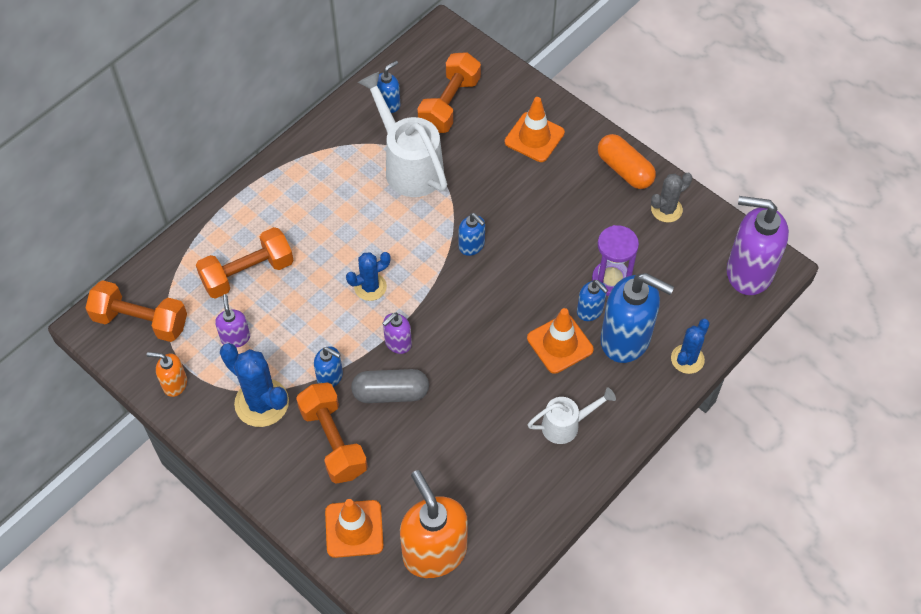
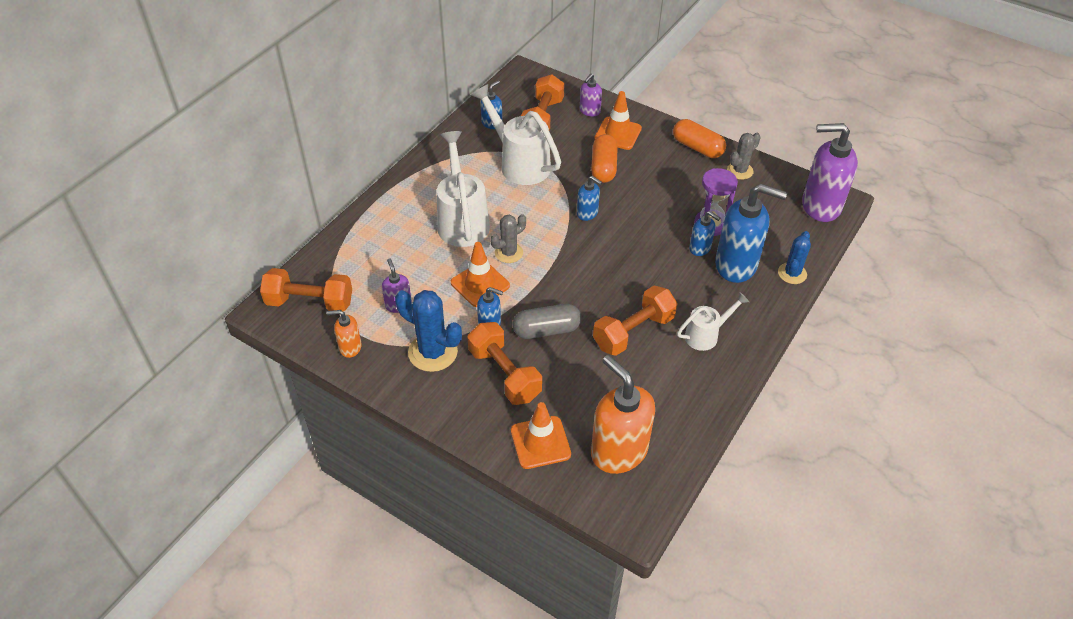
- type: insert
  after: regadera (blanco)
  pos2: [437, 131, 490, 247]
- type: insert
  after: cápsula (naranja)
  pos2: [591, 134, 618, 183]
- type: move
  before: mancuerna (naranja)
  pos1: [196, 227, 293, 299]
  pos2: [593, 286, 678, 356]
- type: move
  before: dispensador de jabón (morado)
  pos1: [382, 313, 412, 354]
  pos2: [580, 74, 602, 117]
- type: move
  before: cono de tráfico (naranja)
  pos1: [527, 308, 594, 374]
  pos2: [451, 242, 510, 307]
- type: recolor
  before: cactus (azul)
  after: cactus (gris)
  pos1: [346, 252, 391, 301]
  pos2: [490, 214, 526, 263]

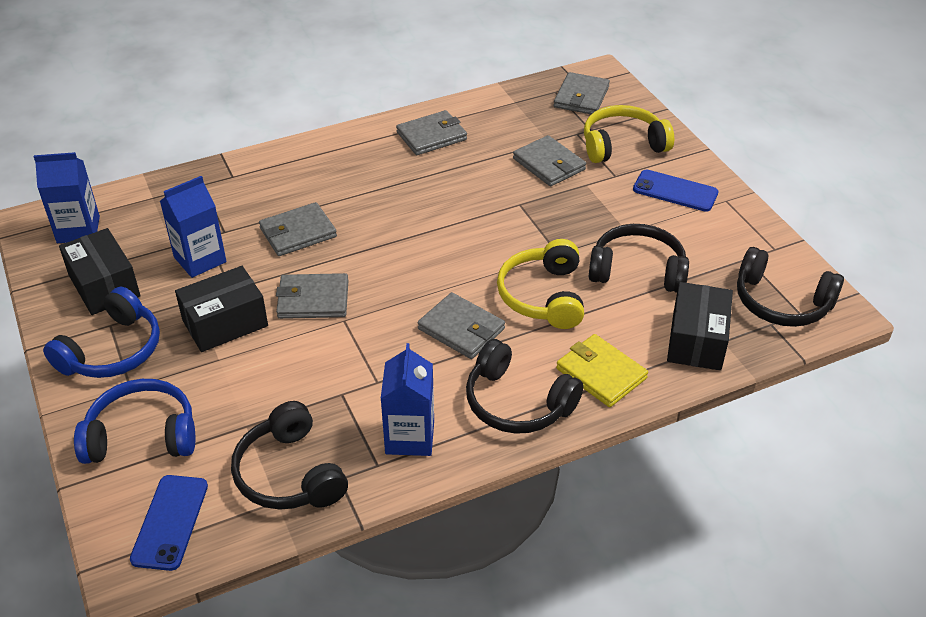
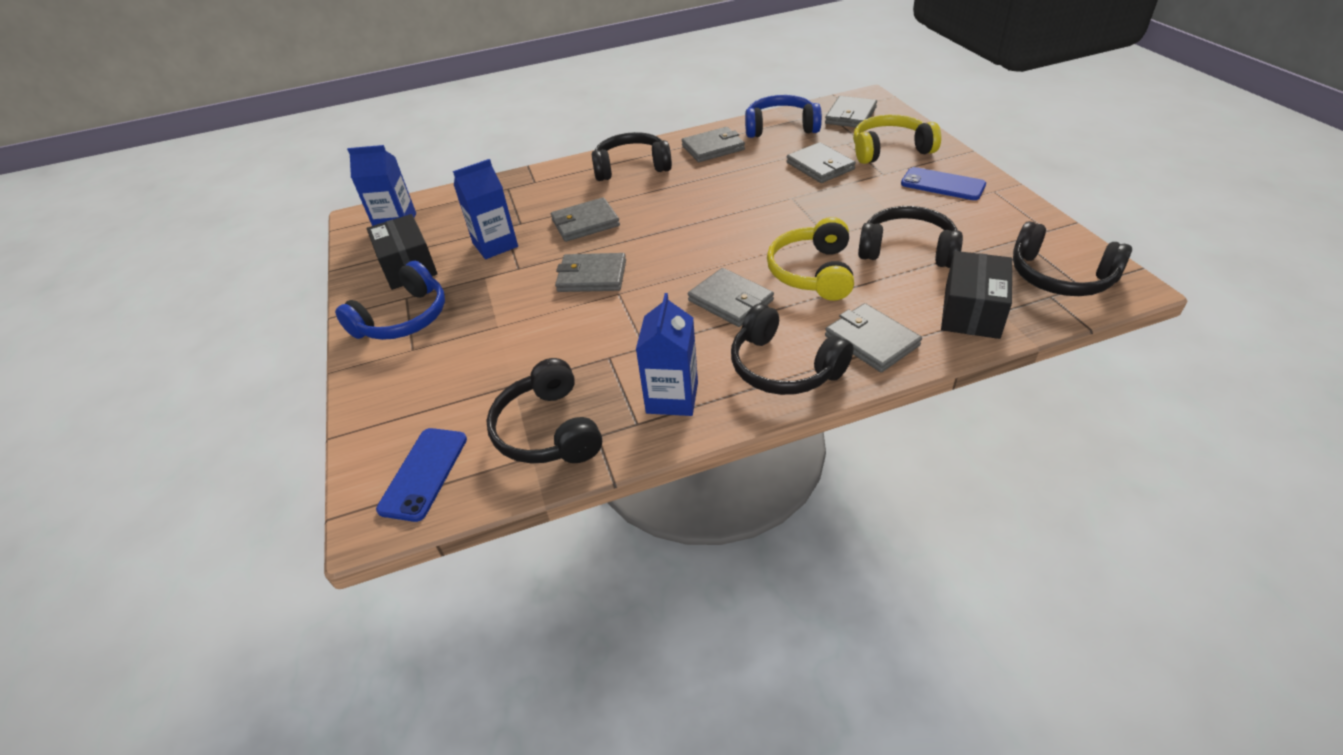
- type: delete
  before: caja (negro)
  pos1: [175, 266, 268, 352]
- type: insert
  after: auriculares (negro)
  pos2: [591, 132, 672, 181]
- type: move
  before: auriculares (azul)
  pos1: [74, 379, 195, 464]
  pos2: [745, 95, 822, 138]
- type: recolor
  before: cartera (amarillo)
  after: cartera (gris)
  pos1: [556, 334, 648, 407]
  pos2: [825, 303, 922, 372]

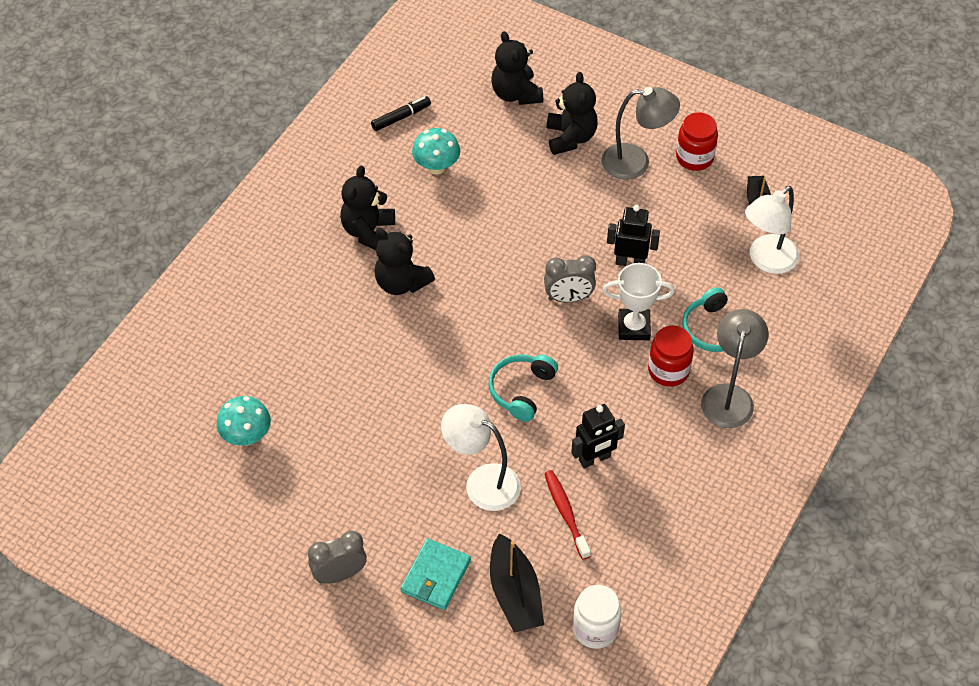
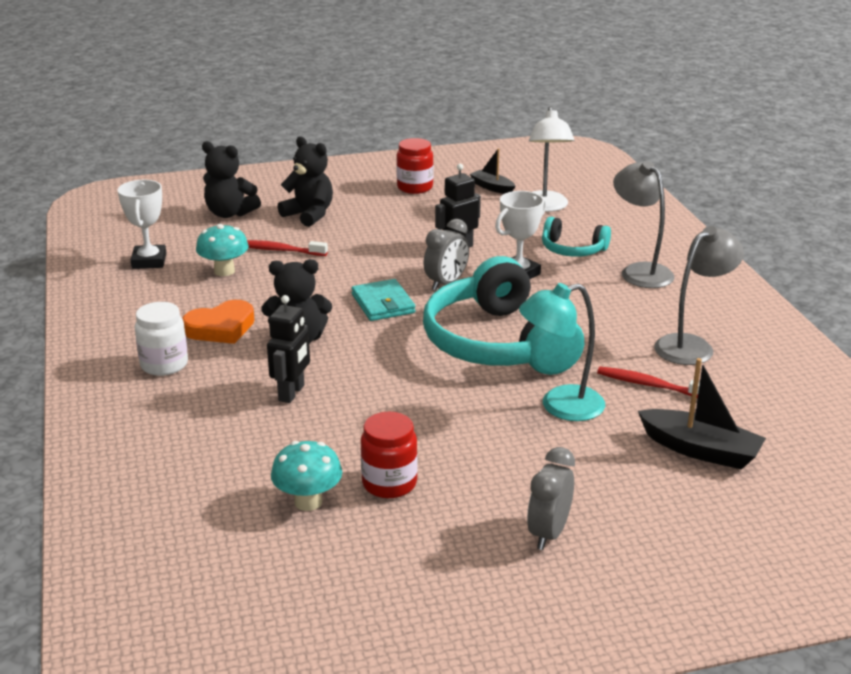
- type: insert
  after: cepillo de dientes (rojo)
  pos2: [247, 240, 328, 256]
- type: move
  before: cartera (turquesa)
  pos1: [400, 538, 471, 610]
  pos2: [352, 279, 416, 321]
- type: move
  before: robot (negro)
  pos1: [571, 404, 625, 468]
  pos2: [267, 295, 310, 403]
- type: move
  before: tarro (blanco)
  pos1: [573, 585, 621, 649]
  pos2: [134, 302, 188, 376]
- type: move
  before: lámpara (gris)
  pos1: [601, 87, 680, 180]
  pos2: [654, 226, 744, 365]
- type: move
  before: tarro (rojo)
  pos1: [648, 326, 694, 387]
  pos2: [361, 412, 418, 498]
- type: replace
  before: osito (negro)
  after: corazón (naranja)
  pos1: [340, 166, 395, 250]
  pos2: [182, 300, 254, 344]
- type: replace
  before: rotulador (negro)
  after: trofeo (blanco)
  pos1: [371, 96, 431, 131]
  pos2: [118, 180, 166, 269]
- type: recolor
  before: lámpara (blanco)
  after: lámpara (turquesa)
  pos1: [441, 404, 521, 511]
  pos2: [519, 283, 605, 421]
- type: resize
  before: auriculares (turquesa)
  pos1: [489, 354, 558, 422]
  pos2: [423, 256, 584, 375]
  scale: 2.05

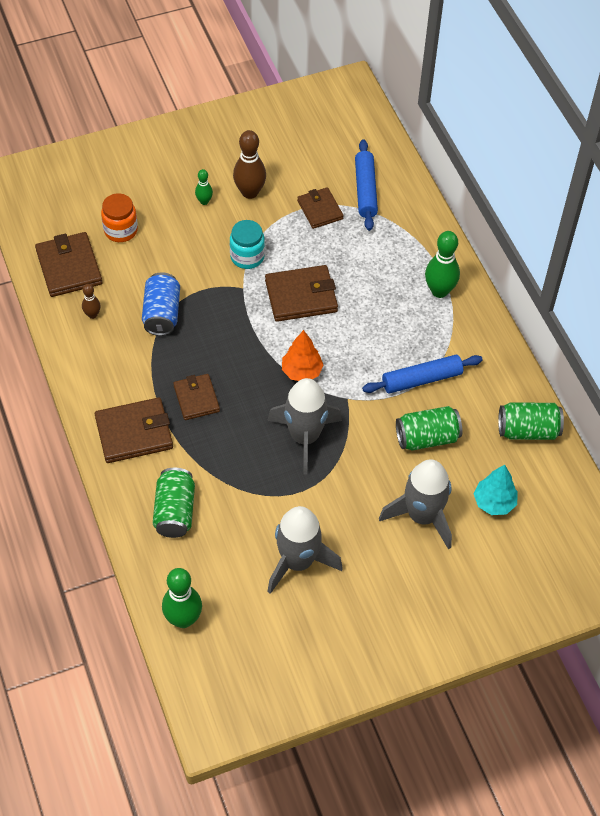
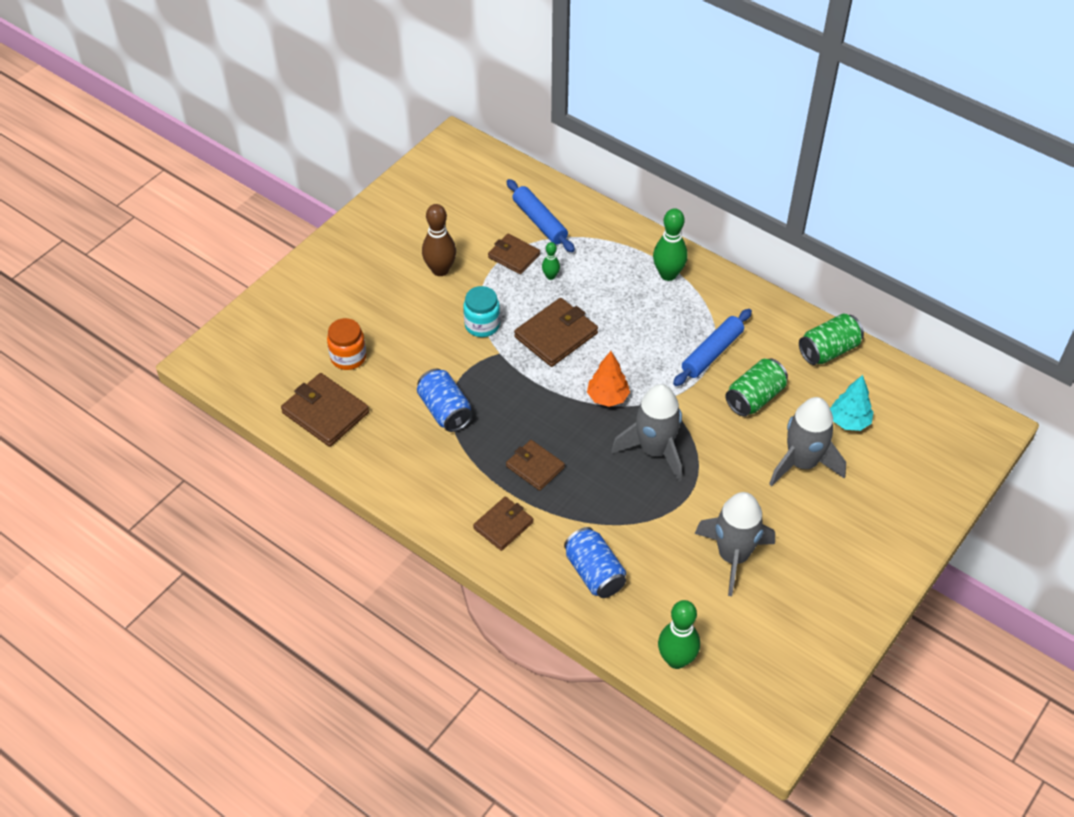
- type: delete
  before: bolo (marrón)
  pos1: [82, 284, 101, 319]
- type: move
  before: bolo (verde)
  pos1: [195, 169, 213, 205]
  pos2: [542, 242, 560, 280]
- type: recolor
  before: lata (verde)
  after: lata (azul)
  pos1: [153, 468, 195, 538]
  pos2: [564, 527, 626, 598]
- type: resize
  before: cartera (marrón)
  pos1: [95, 397, 173, 463]
  pos2: [473, 497, 533, 551]
  scale: 0.65

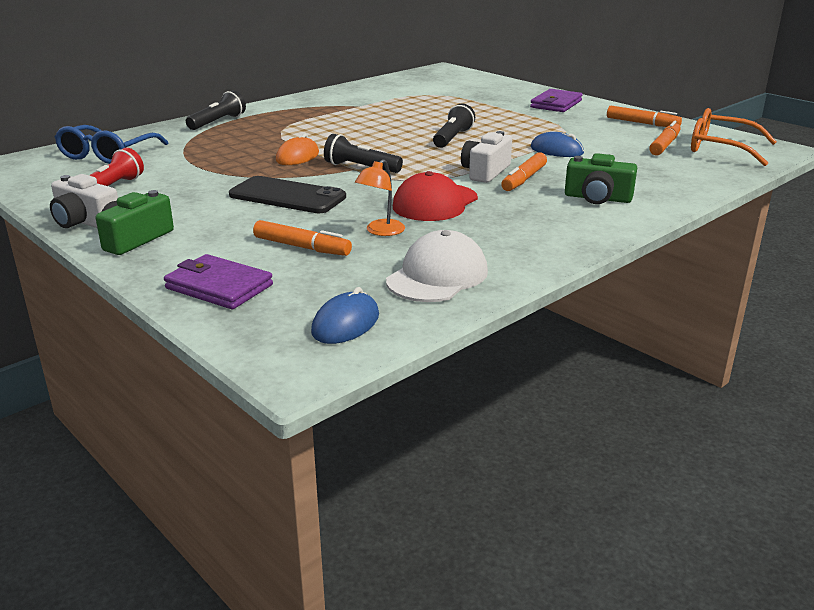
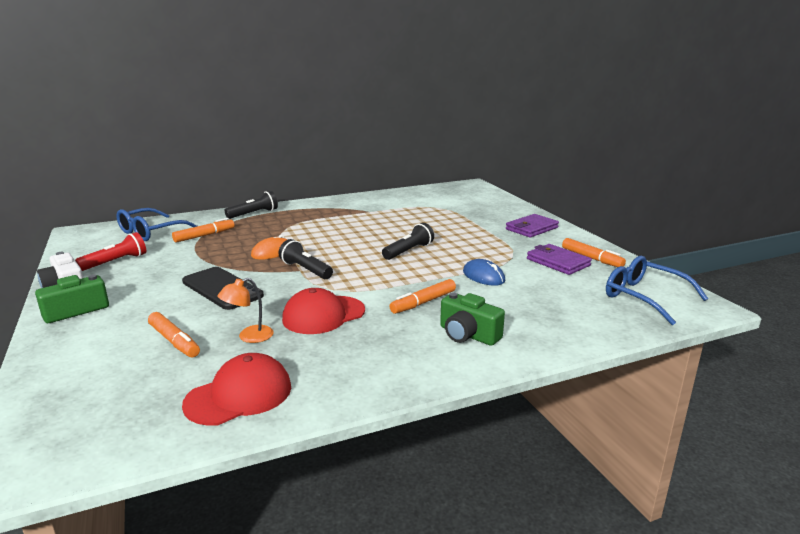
- type: delete
  before: ratón (azul)
  pos1: [311, 287, 379, 344]
- type: delete
  before: cámara (blanco)
  pos1: [461, 131, 512, 183]
- type: move
  before: cartera (morado)
  pos1: [164, 254, 273, 309]
  pos2: [527, 244, 592, 275]
- type: move
  before: rotulador (naranja)
  pos1: [649, 121, 680, 155]
  pos2: [172, 218, 235, 243]
- type: recolor
  before: gorra (blanco)
  after: gorra (rojo)
  pos1: [386, 230, 488, 302]
  pos2: [182, 353, 291, 426]
- type: recolor
  before: gafas (naranja)
  after: gafas (azul)
  pos1: [691, 108, 777, 166]
  pos2: [606, 256, 708, 325]

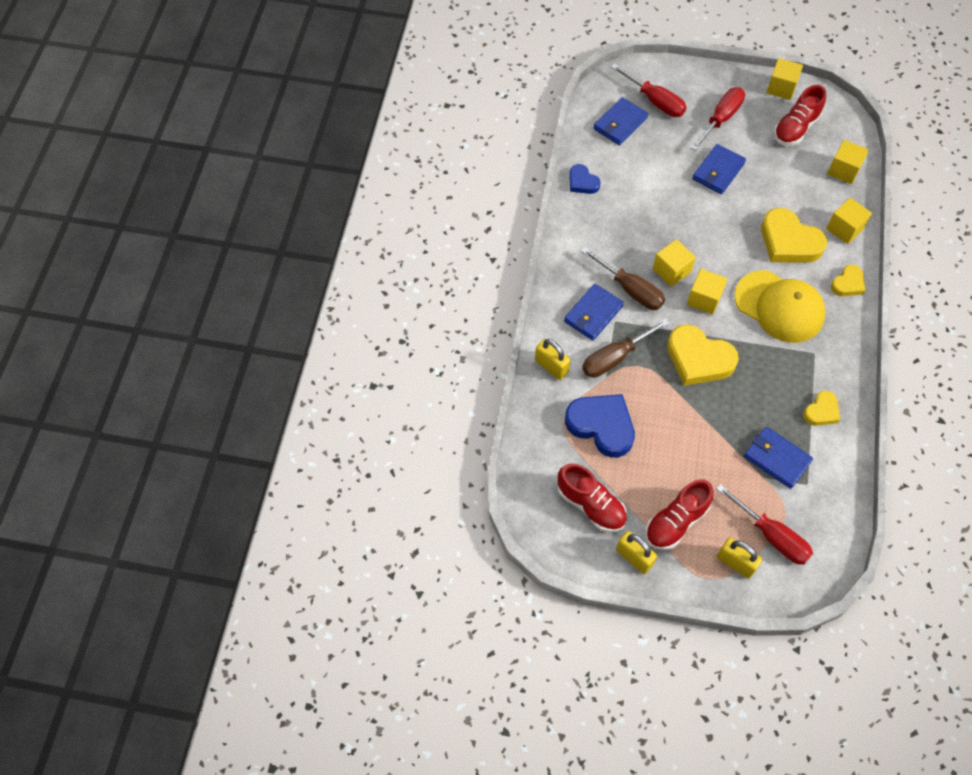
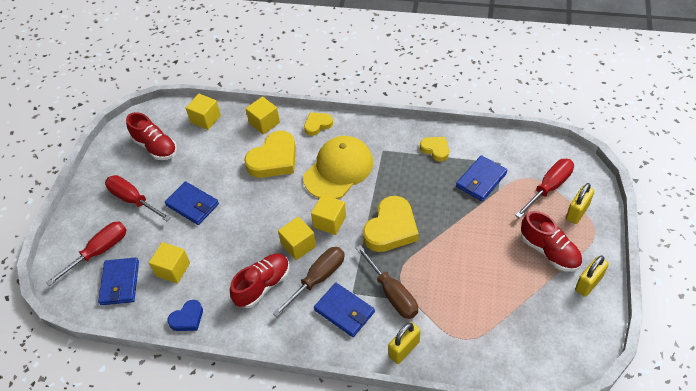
- type: delete
  before: corazón (azul)
  pos1: [565, 394, 635, 458]
- type: move
  before: zapato (rojo)
  pos1: [558, 463, 627, 532]
  pos2: [230, 253, 289, 308]
- type: move
  before: cubo (amarillo)
  pos1: [766, 58, 803, 100]
  pos2: [149, 242, 190, 284]
- type: rotate
  before: cartera (azul)
  pos1: [593, 97, 648, 145]
  pos2: [98, 257, 139, 305]
  turn: 45
- type: rotate
  before: corazón (amarillo)
  pos1: [831, 264, 866, 296]
  pos2: [304, 112, 333, 136]
  turn: -75

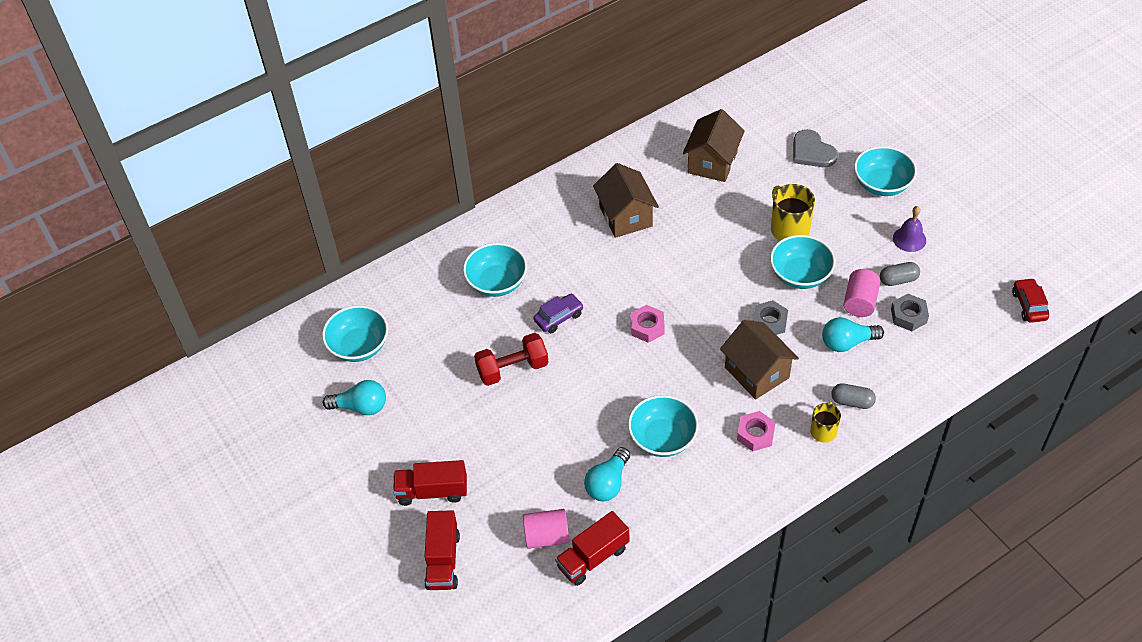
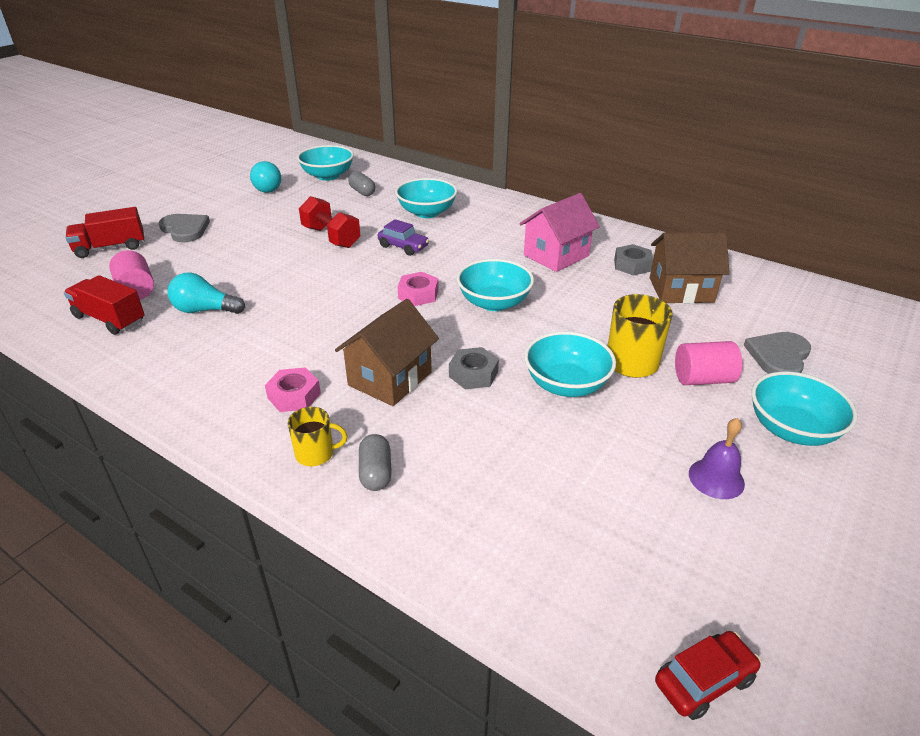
- type: delete
  before: bombilla (turquesa)
  pos1: [822, 317, 884, 352]
- type: move
  before: cuenco (turquesa)
  pos1: [628, 395, 699, 457]
  pos2: [457, 259, 534, 311]
- type: move
  before: cilindro (rosa)
  pos1: [843, 269, 881, 317]
  pos2: [675, 341, 742, 385]
- type: move
  before: cápsula (gris)
  pos1: [880, 262, 920, 286]
  pos2: [348, 171, 375, 196]
- type: move
  before: tuerca (gris)
  pos1: [891, 294, 929, 331]
  pos2: [614, 244, 653, 276]
- type: replace
  before: camión (rojo)
  after: corazón (gris)
  pos1: [393, 460, 467, 506]
  pos2: [159, 214, 210, 243]
- type: recolor
  before: casa (marrón)
  after: casa (rosa)
  pos1: [593, 163, 659, 238]
  pos2: [520, 193, 600, 272]

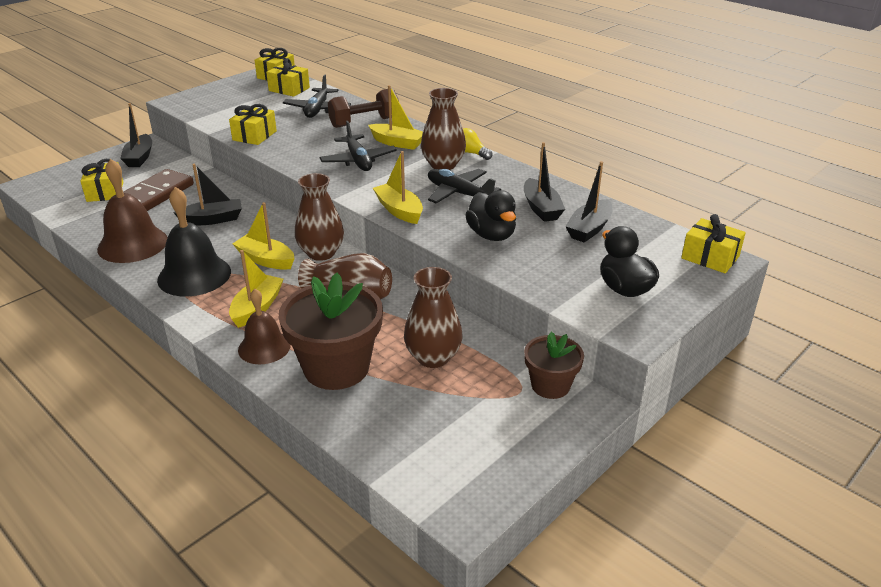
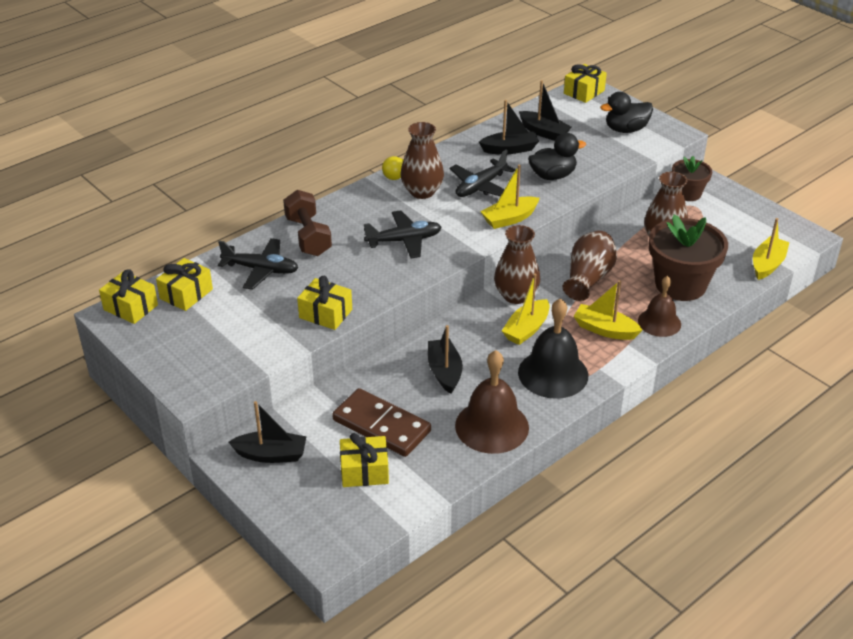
- type: move
  before: barco (amarillo)
  pos1: [368, 85, 423, 150]
  pos2: [753, 218, 789, 280]

